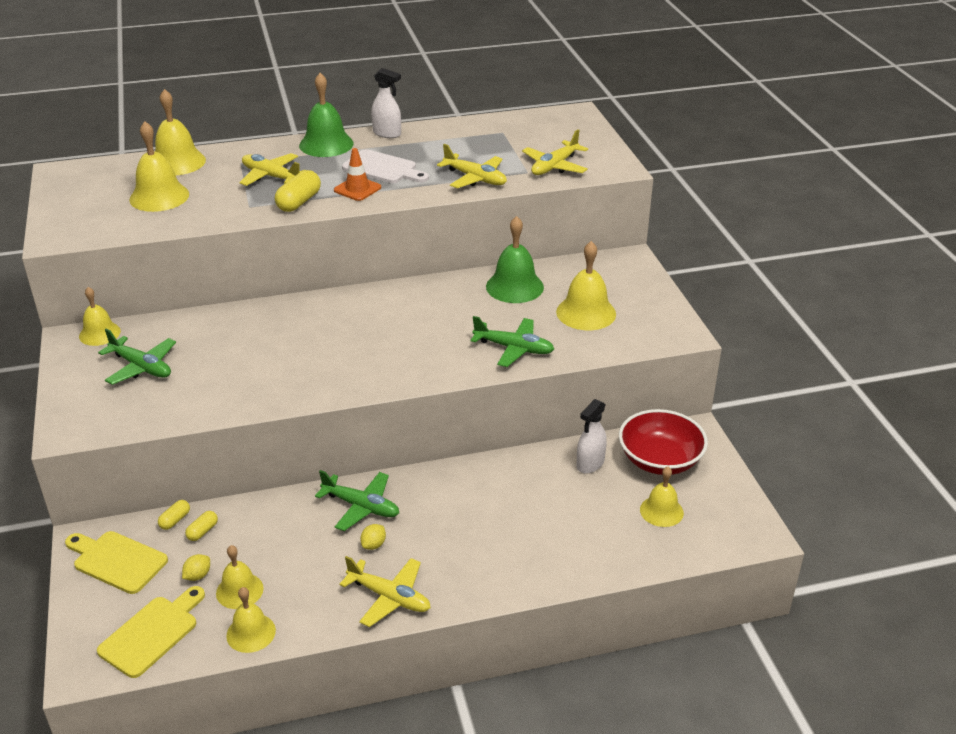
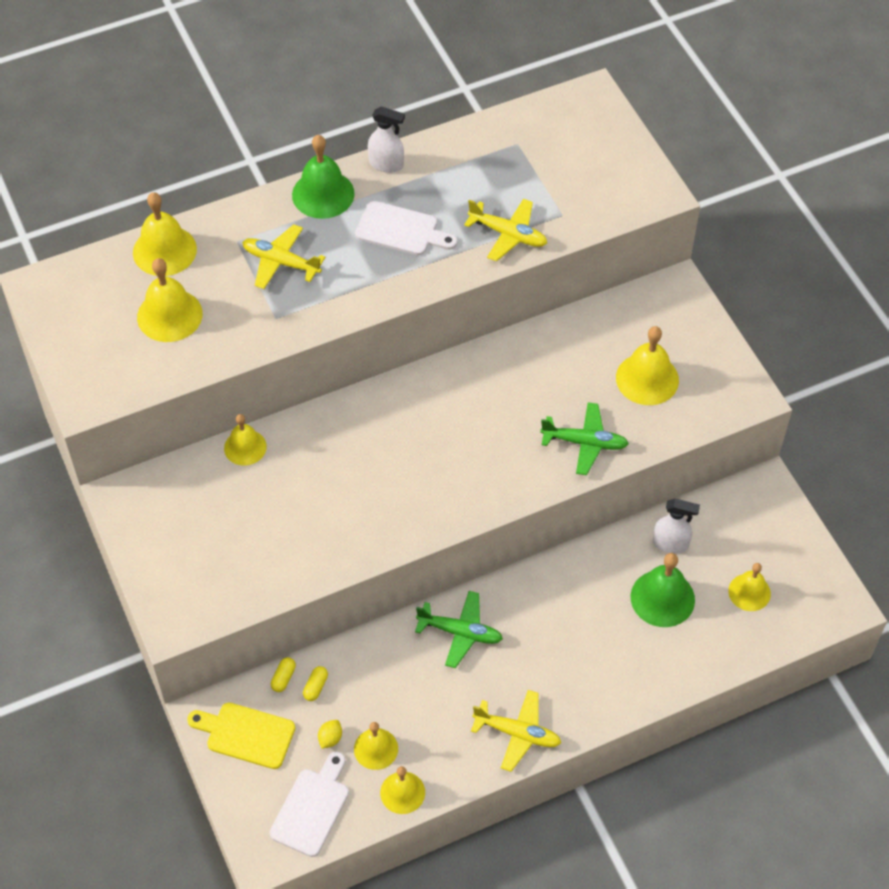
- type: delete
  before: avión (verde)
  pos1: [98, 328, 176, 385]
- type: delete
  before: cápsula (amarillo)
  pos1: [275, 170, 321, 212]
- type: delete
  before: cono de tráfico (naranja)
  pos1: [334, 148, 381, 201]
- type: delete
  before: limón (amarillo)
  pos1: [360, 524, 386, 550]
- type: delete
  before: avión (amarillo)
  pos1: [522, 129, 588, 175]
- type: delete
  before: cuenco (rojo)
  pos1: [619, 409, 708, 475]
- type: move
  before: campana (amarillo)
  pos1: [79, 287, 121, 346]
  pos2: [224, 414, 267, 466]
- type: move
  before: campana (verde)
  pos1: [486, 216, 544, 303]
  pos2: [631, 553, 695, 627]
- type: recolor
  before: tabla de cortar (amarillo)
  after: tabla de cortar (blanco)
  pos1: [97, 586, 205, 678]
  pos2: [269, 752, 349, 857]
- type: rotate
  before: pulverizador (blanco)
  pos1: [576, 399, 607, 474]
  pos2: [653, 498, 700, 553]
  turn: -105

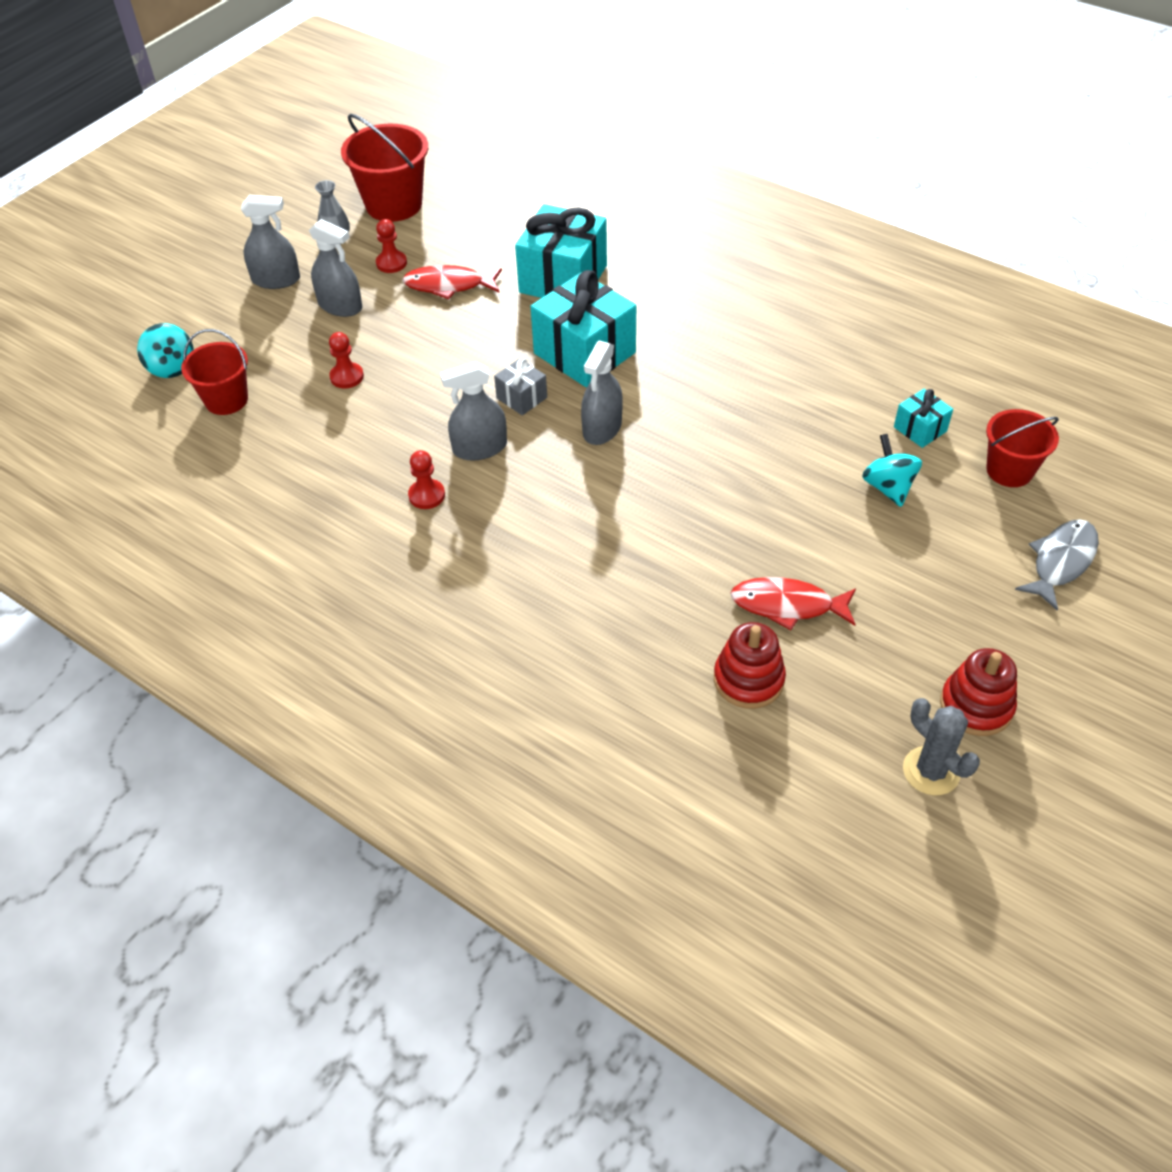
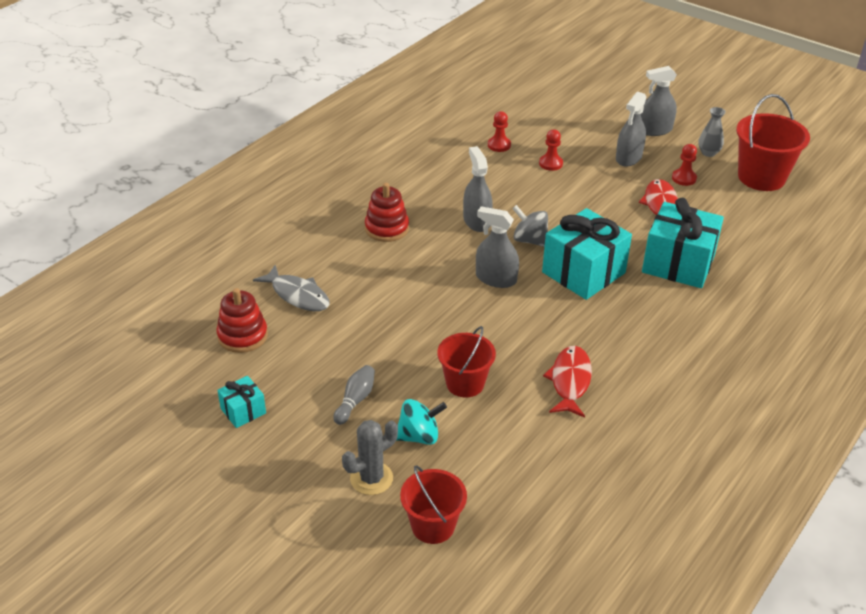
- type: delete
  before: peonza (turquesa)
  pos1: [137, 323, 194, 378]
- type: insert
  after: bolo (gris)
  pos2: [333, 365, 375, 425]
- type: move
  before: balde (rojo)
  pos1: [181, 329, 248, 415]
  pos2: [437, 326, 496, 397]
- type: move
  before: peón (rojo)
  pos1: [408, 450, 445, 509]
  pos2: [488, 111, 511, 152]
- type: move
  before: pez (rojo)
  pos1: [730, 577, 856, 630]
  pos2: [543, 346, 592, 418]
- type: move
  before: regalo (turquesa)
  pos1: [894, 389, 953, 448]
  pos2: [217, 376, 266, 428]
- type: move
  before: cactus (gris)
  pos1: [903, 698, 980, 795]
  pos2: [342, 420, 398, 495]
- type: move
  before: juguete apilable (rojo)
  pos1: [940, 648, 1017, 736]
  pos2: [365, 183, 409, 242]
- type: move
  before: pez (gris)
  pos1: [1015, 519, 1099, 610]
  pos2: [253, 265, 330, 311]
- type: replace
  before: regalo (gris)
  after: peonza (gris)
  pos1: [494, 358, 547, 415]
  pos2: [512, 205, 548, 247]
- type: rotate
  before: pulverizador (gris)
  pos1: [241, 195, 300, 289]
  pos2: [641, 66, 677, 136]
  turn: 75

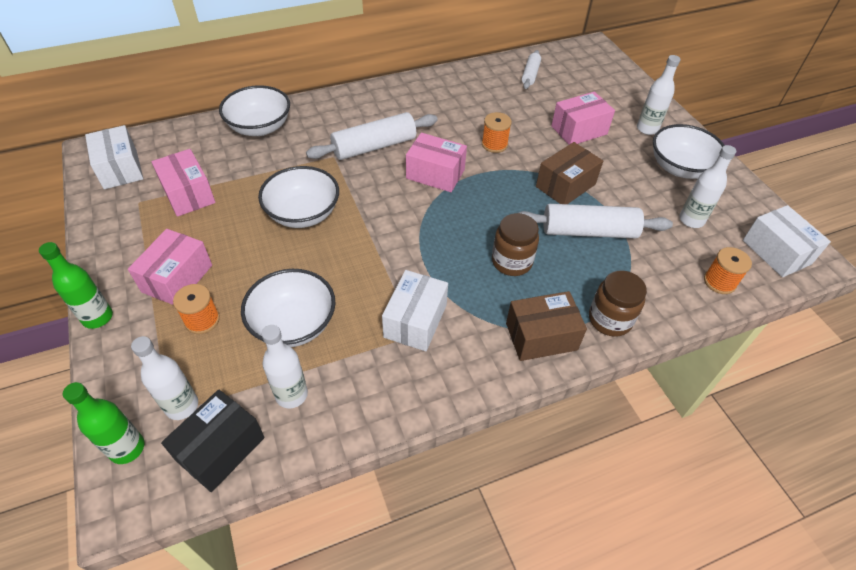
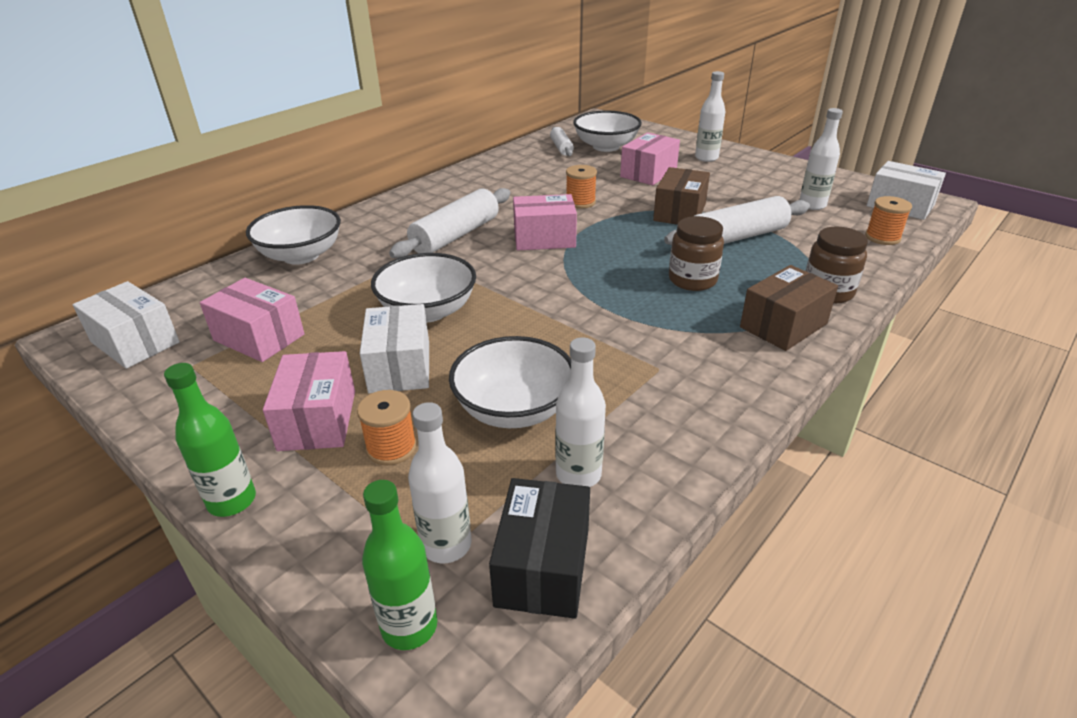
- type: move
  before: caja (blanco)
  pos1: [382, 270, 448, 351]
  pos2: [360, 304, 429, 393]
- type: move
  before: cuenco (blanco)
  pos1: [653, 124, 725, 179]
  pos2: [573, 111, 642, 152]

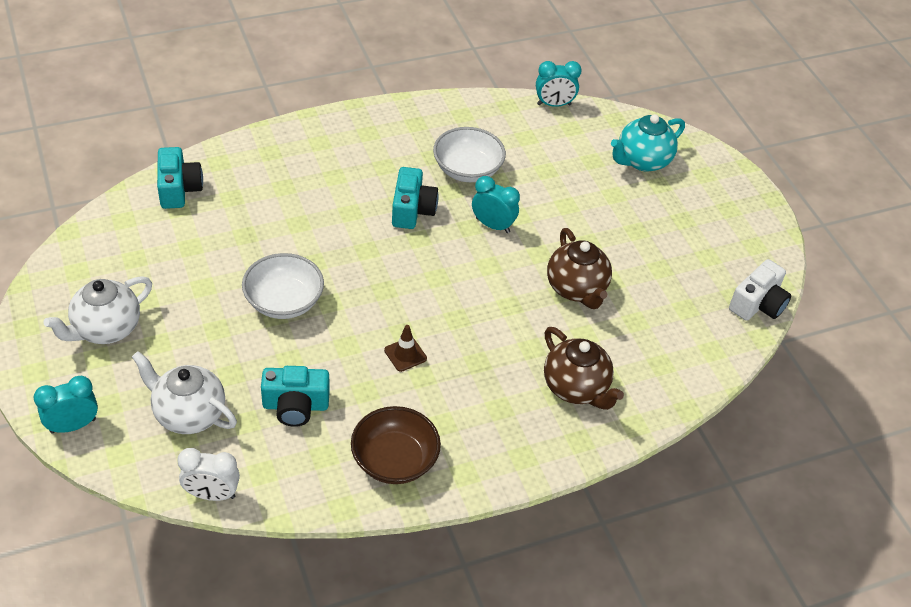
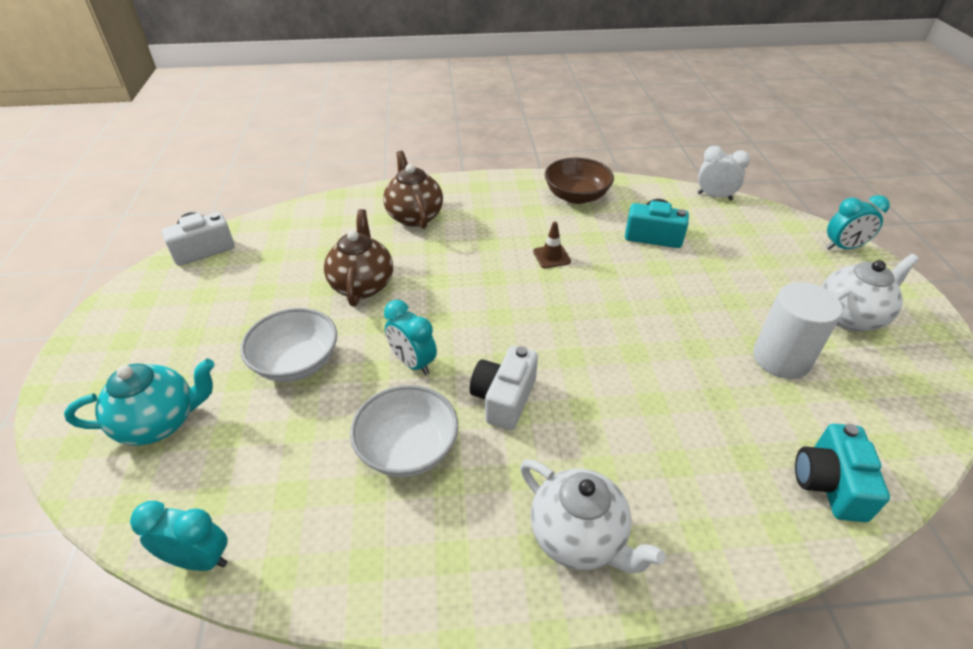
- type: insert
  after: cilindro (blanco)
  pos2: [753, 282, 843, 379]
- type: move
  before: tetera (blanco)
  pos1: [132, 351, 237, 434]
  pos2: [520, 460, 666, 573]
- type: move
  before: cuenco (blanco)
  pos1: [242, 253, 324, 319]
  pos2: [240, 308, 337, 382]
- type: recolor
  before: cámara (turquesa)
  after: cámara (blanco)
  pos1: [392, 167, 439, 229]
  pos2: [470, 346, 538, 430]

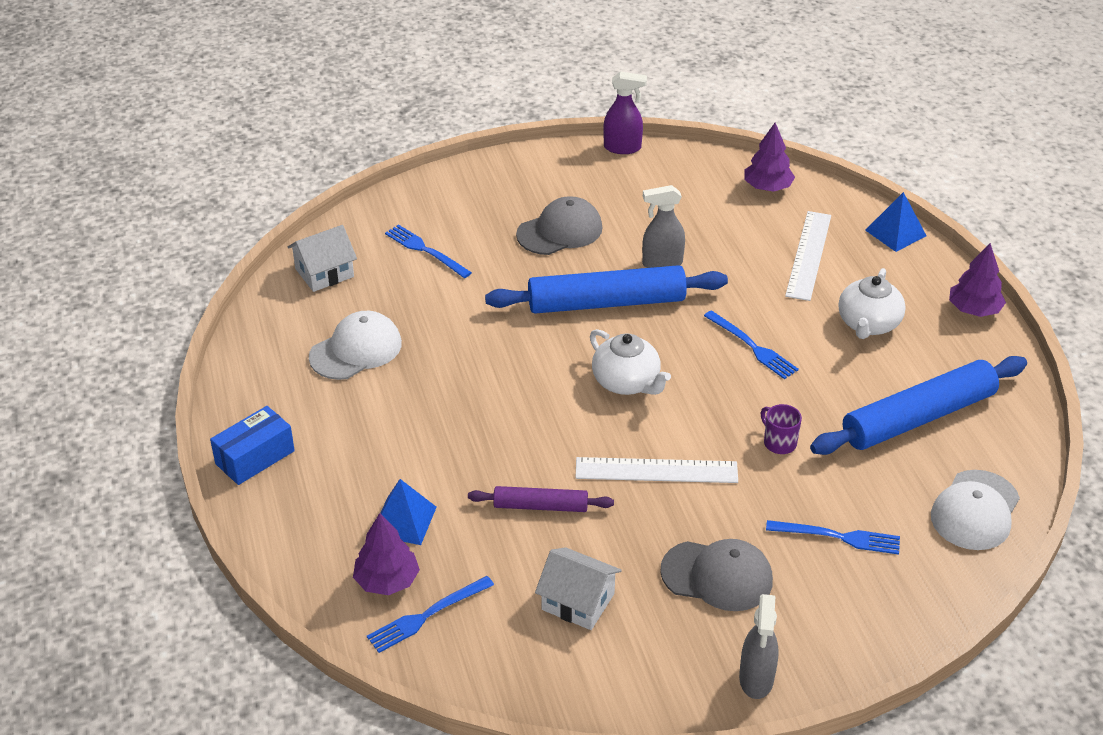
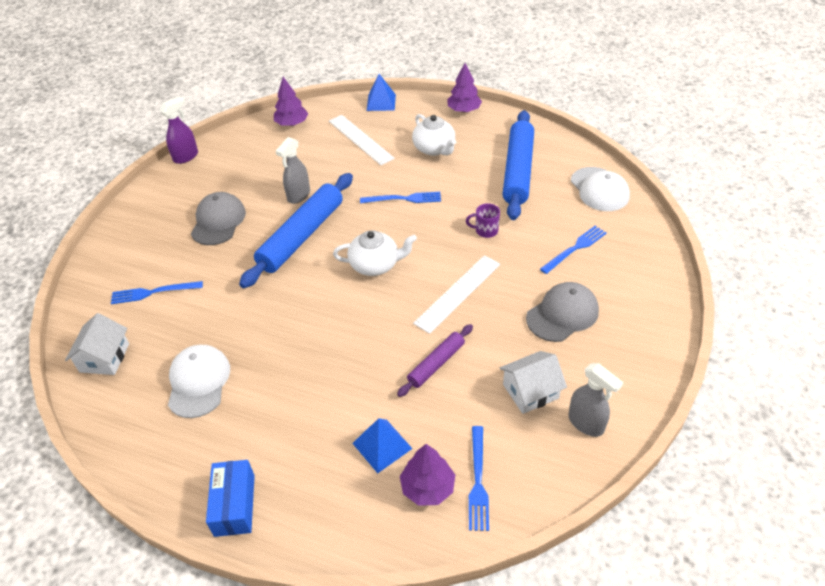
- type: move
  before: pulverizador (gris)
  pos1: [739, 594, 779, 699]
  pos2: [568, 363, 623, 437]

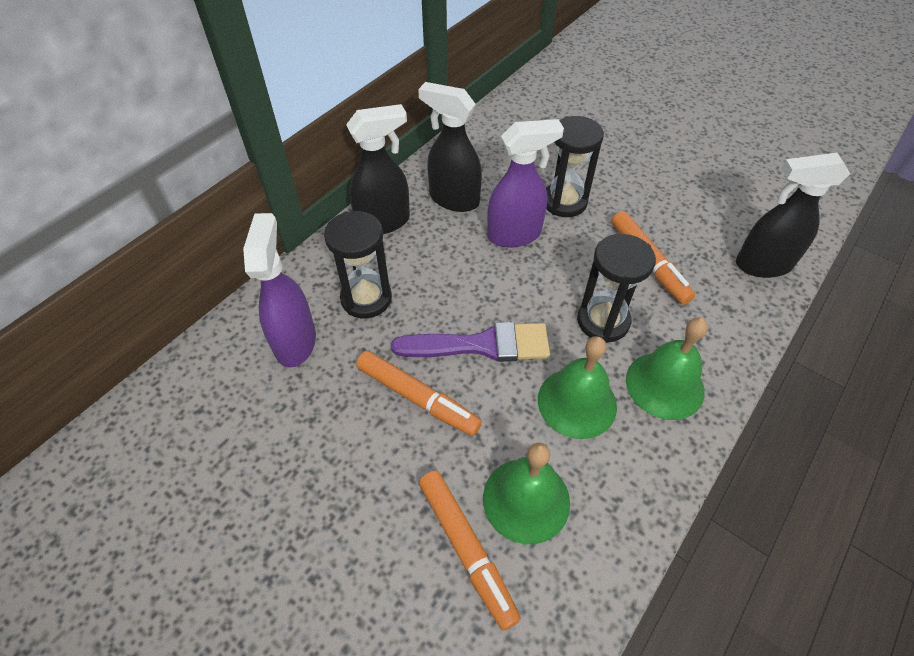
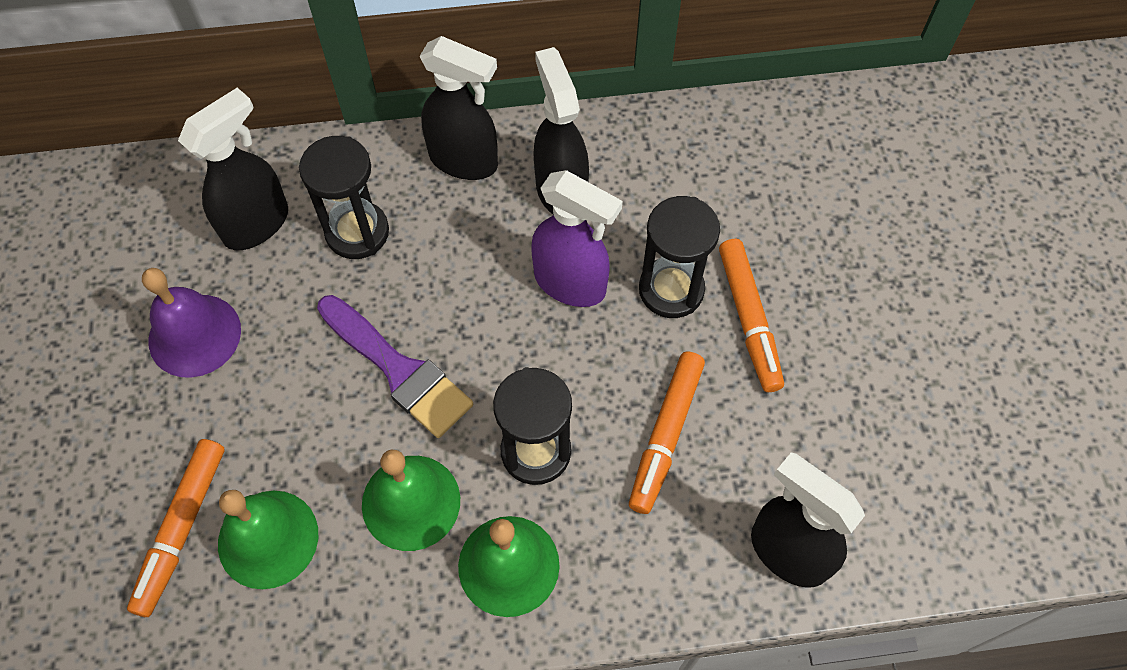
- type: insert
  after: campana (morado)
  pos2: [142, 268, 241, 378]
- type: move
  before: rotulador (naranja)
  pos1: [356, 351, 482, 436]
  pos2: [719, 239, 784, 392]
- type: recolor
  before: pulverizador (morado)
  after: pulverizador (negro)
  pos1: [243, 213, 316, 368]
  pos2: [178, 88, 288, 250]

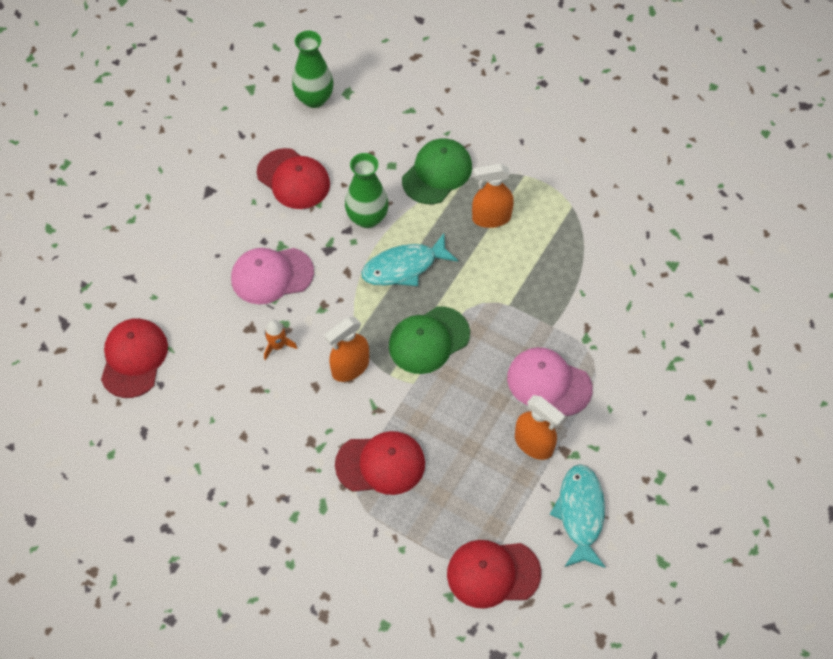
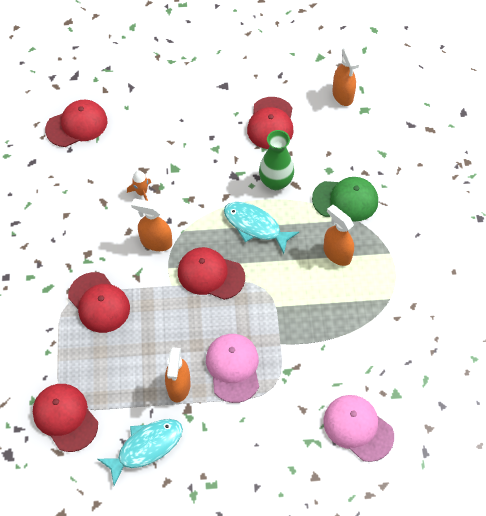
- type: move
  before: gorra (rosa)
  pos1: [231, 248, 314, 304]
  pos2: [323, 395, 394, 462]
- type: replace
  before: florero (verde)
  after: pulverizador (naranja)
  pos1: [292, 31, 334, 108]
  pos2: [332, 47, 359, 106]
- type: recolor
  before: gorra (verde)
  after: gorra (rojo)
  pos1: [389, 306, 470, 374]
  pos2: [178, 247, 245, 300]

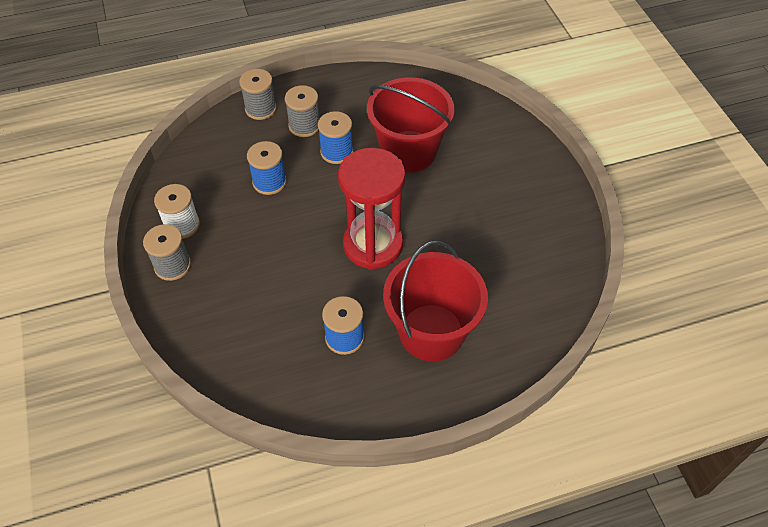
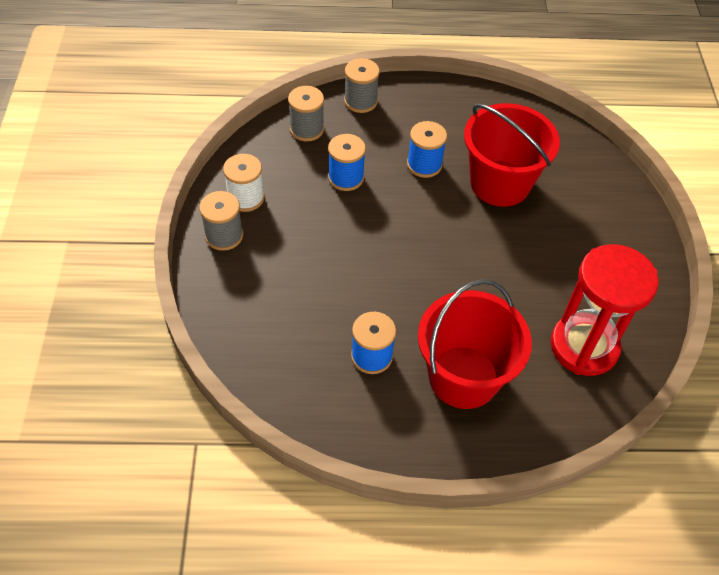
- type: move
  before: carrete (gris)
  pos1: [285, 85, 320, 137]
  pos2: [288, 86, 324, 141]
- type: move
  before: reloj de arena (rojo)
  pos1: [338, 148, 406, 270]
  pos2: [551, 244, 659, 376]

